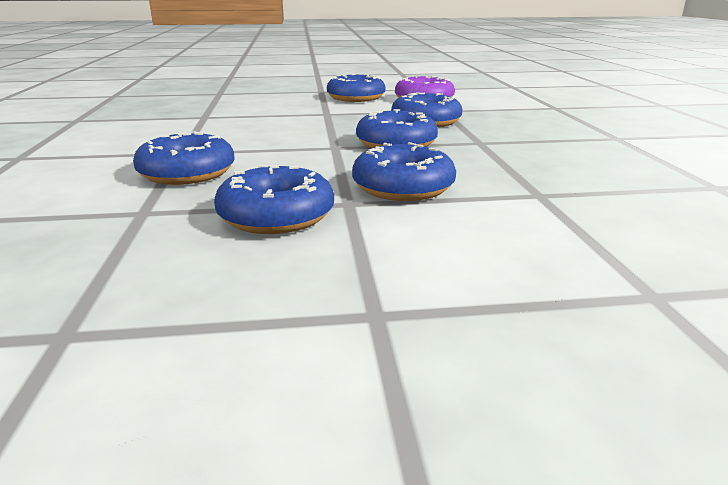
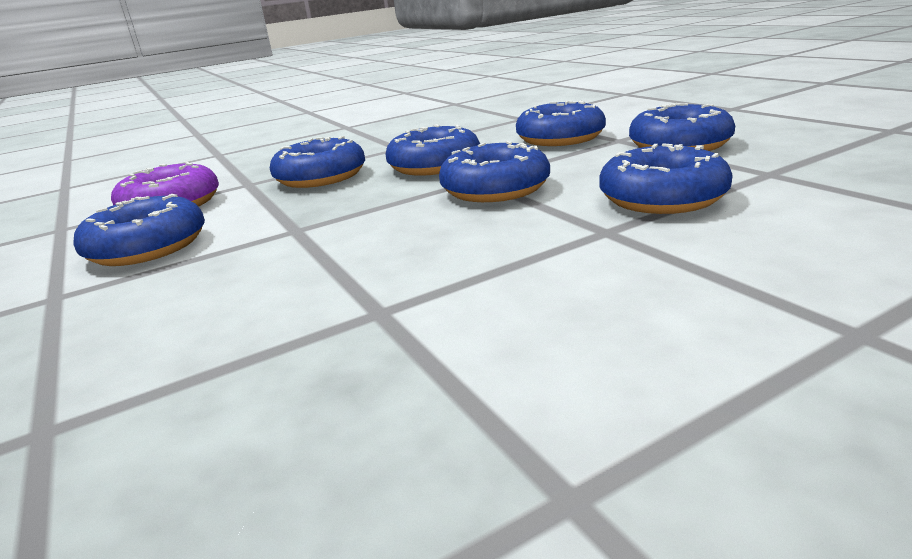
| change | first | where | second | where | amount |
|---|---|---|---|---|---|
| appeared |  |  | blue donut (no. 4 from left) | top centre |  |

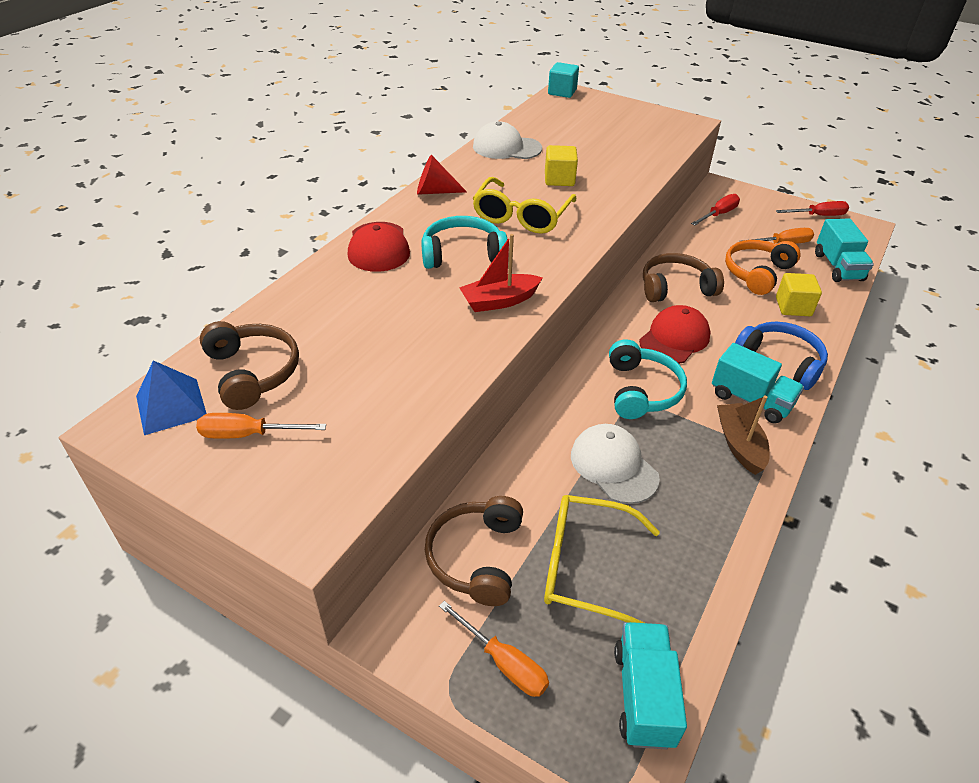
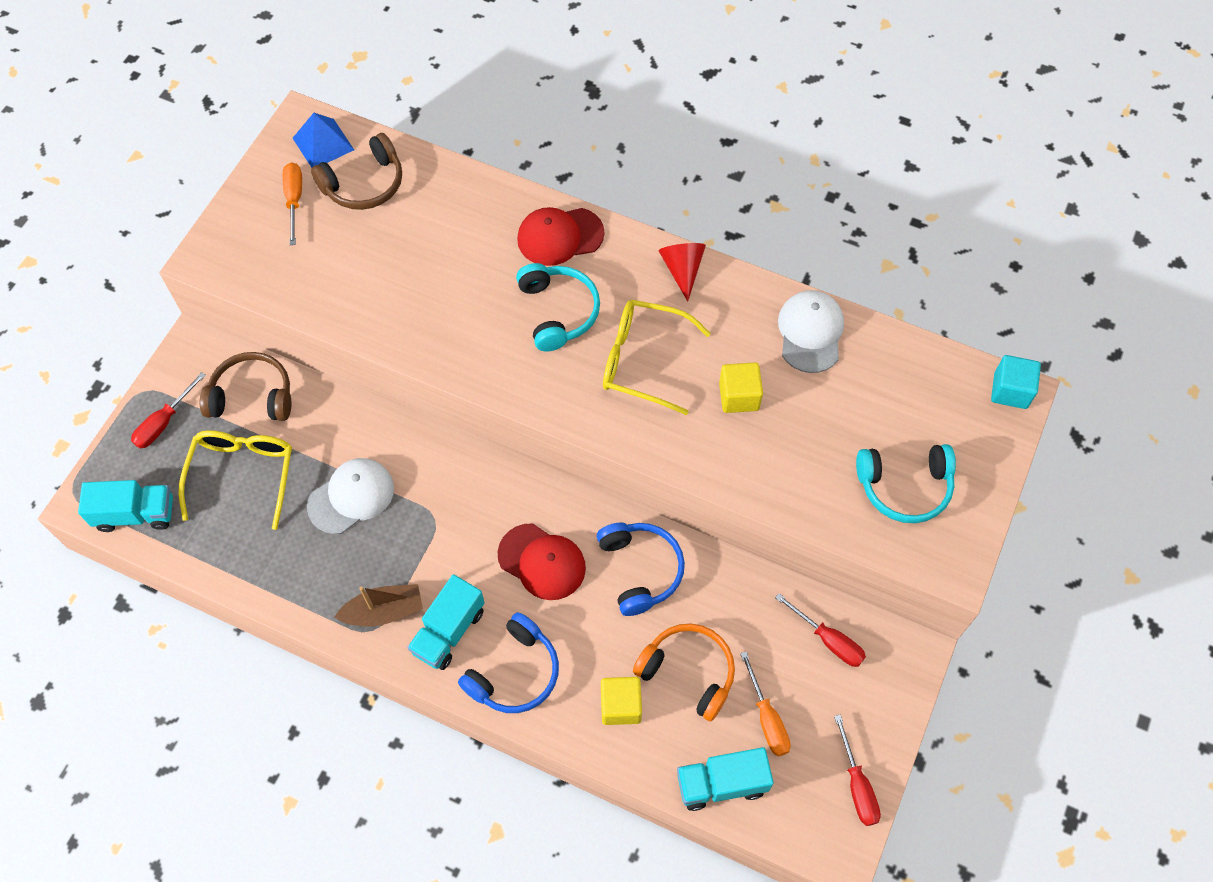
| change | first | where | second | where | amount |
|---|---|---|---|---|---|
| colour | orange screwdriver (no. 2 from left) | bottom centre | red screwdriver (no. 1 from left) | middle left |  |
| colour | brown headphones (no. 3 from left) | middle right | blue headphones (no. 2 from left) | centre |  |
| relocated | turquoise headphones (no. 2 from left) | centre |  | middle right |  |
| missing | red boat | centre |  |  |  |

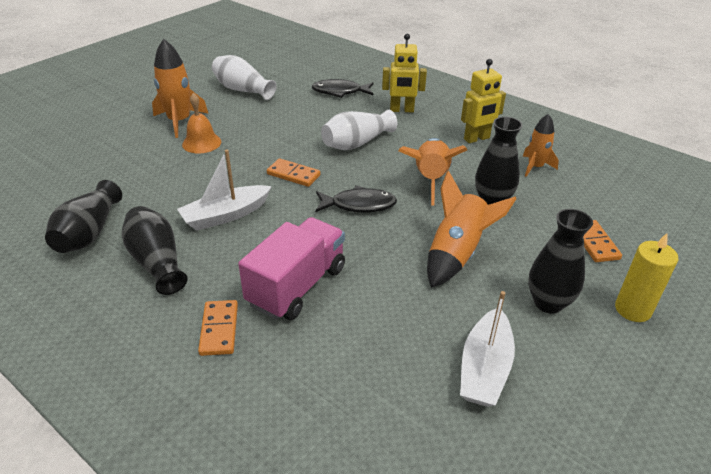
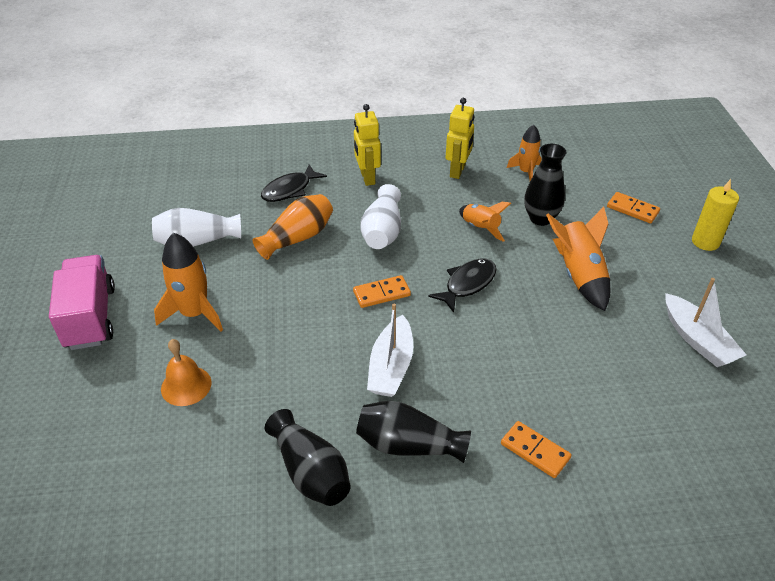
| change | first | where | second | where | amount |
|---|---|---|---|---|---|
| relocated | pink truck | centre |  | middle left |  |
| relocated | orange bell | top left |  | middle left |  |
| appeared |  |  | orange vase | centre |  |
| spun | yellow robot (no. 1 from left) | top centre |  | top centre | 120 degrees clockwise |
| size | orange rocket (no. 2 from left) | centre |  | centre | x0.64 |
| missing | black vase (no. 4 from left) | middle right |  |  |  |

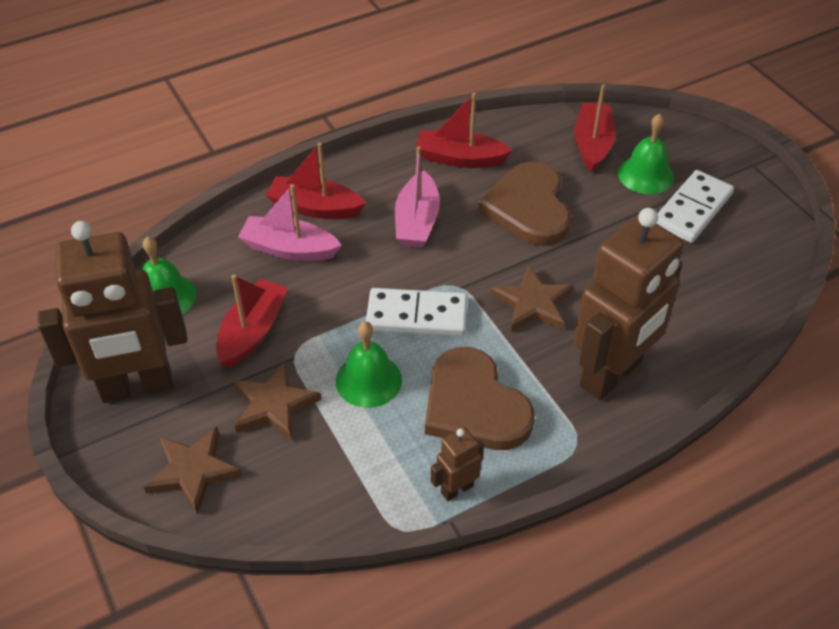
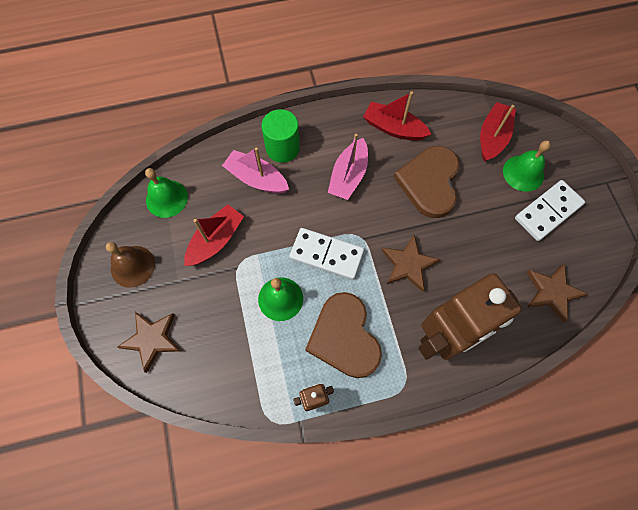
| change | first | where | second | where | amount |
|---|---|---|---|---|---|
| exchanged | brown robot (no. 1 from left) | middle left | brown bell | middle left |  |
| exchanged | red boat (no. 2 from left) | top centre | green cylinder | top centre |  |
| relocated | brown star (no. 2 from left in the first image) | middle left | brown star (no. 3 from left) | middle right |  |

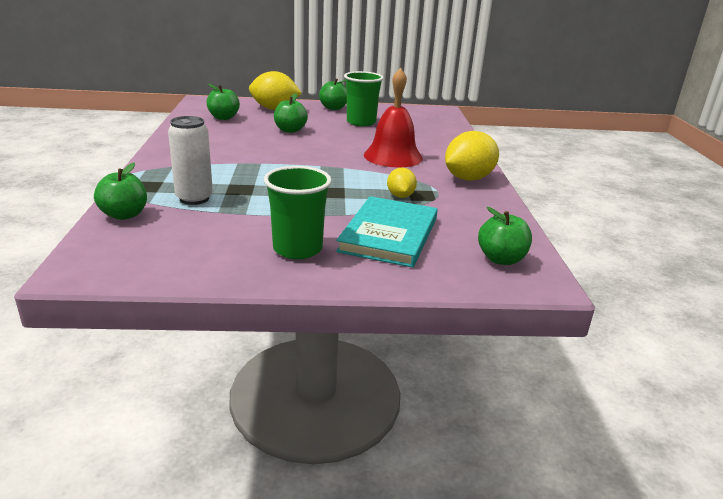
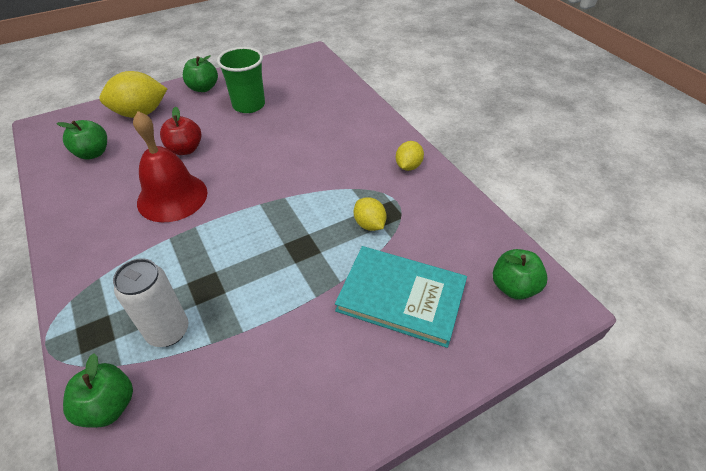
| change | first | where | second | where | amount |
|---|---|---|---|---|---|
| relocated | red bell | top centre |  | middle left |  |
| colour | green apple (no. 3 from left) | top centre | red apple | top left |  |
| spun | turquoise book | centre |  | centre | 60 degrees counterclockwise |
| size | yellow lemon (no. 3 from left) | top centre |  | top centre | x0.56 |
| missing | green cup (no. 1 from left) | centre |  |  |  |

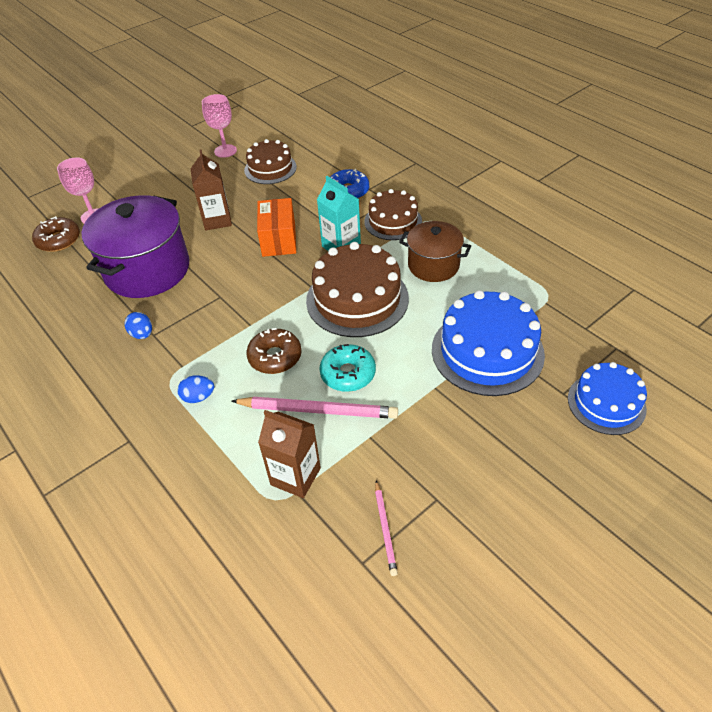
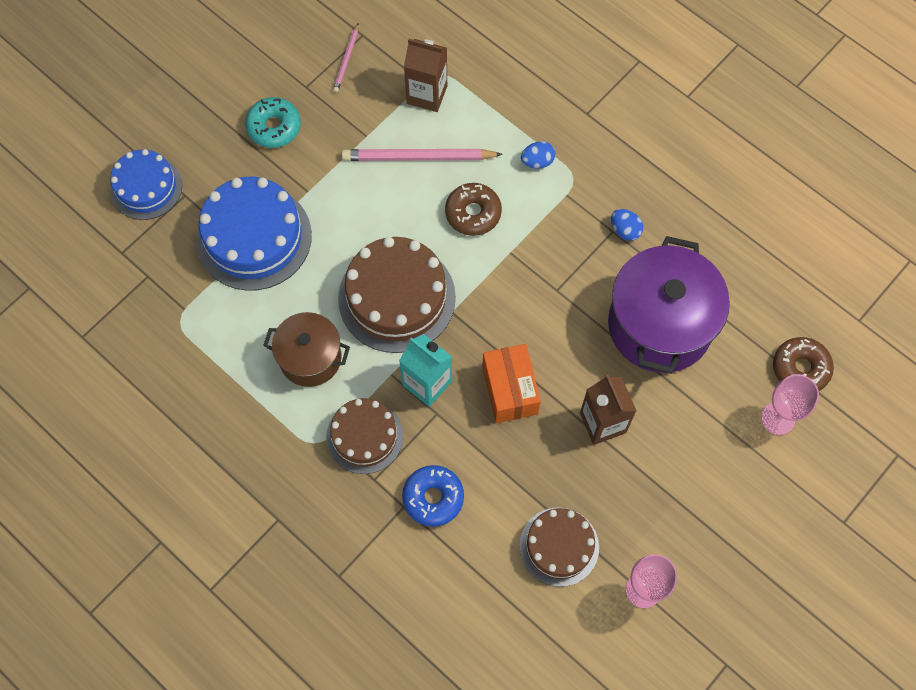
| change | first | where | second | where | amount |
|---|---|---|---|---|---|
| relocated | turquoise donut | centre |  | top left |  |
| spun | pink pencil (no. 2 from left in the first image) | bottom centre | pink pencil (no. 1 from left) | top centre | 150 degrees counterclockwise |

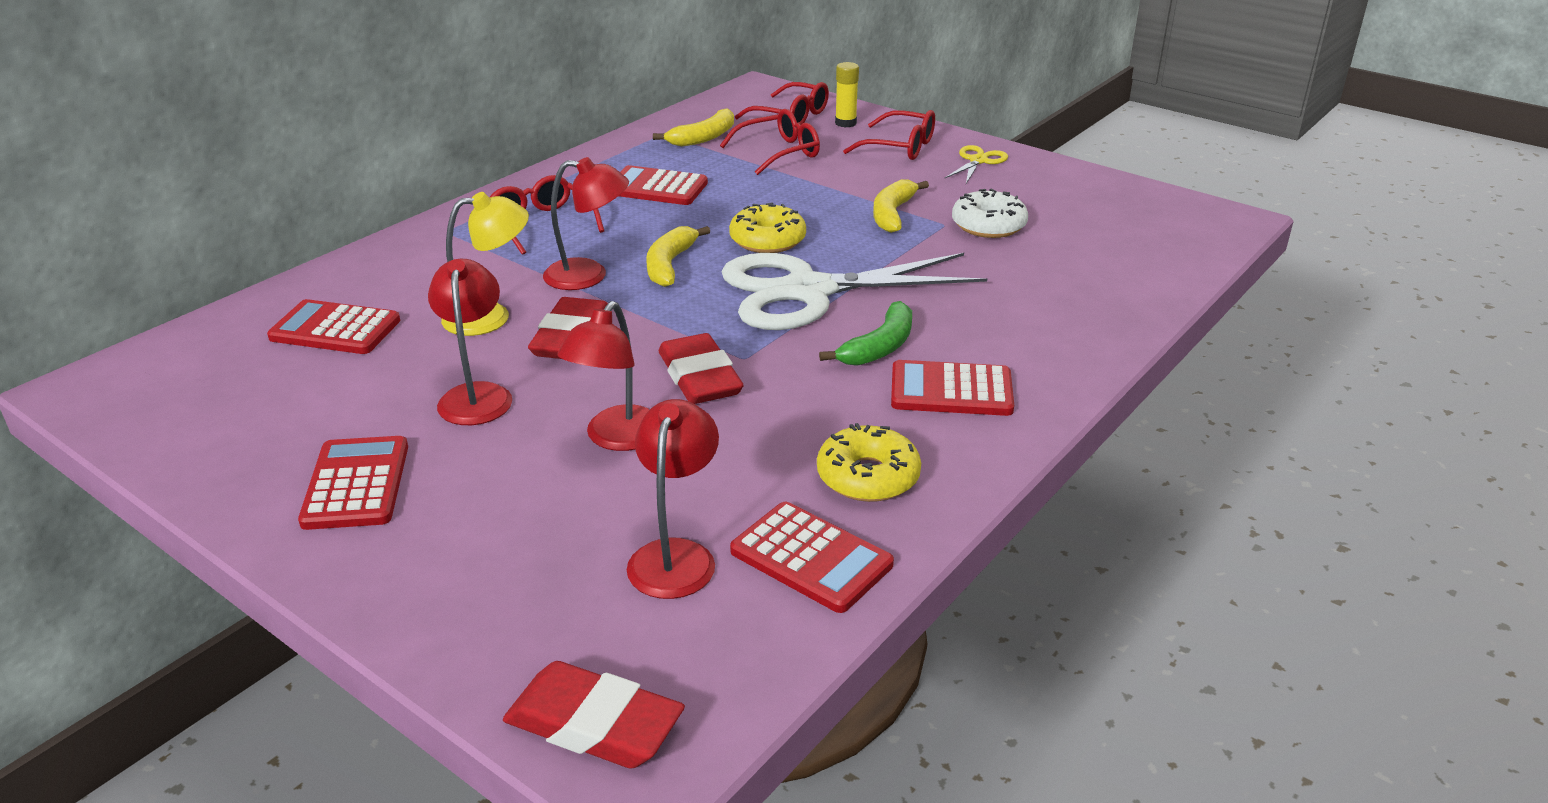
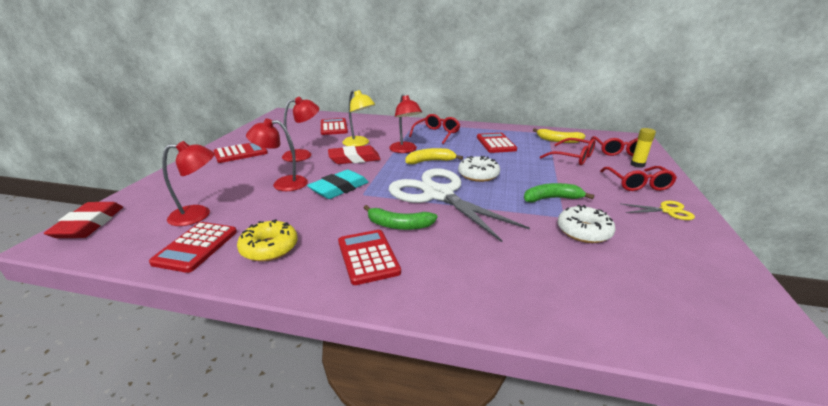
| change | first | where | second | where | amount |
|---|---|---|---|---|---|
| colour | red eraser (no. 3 from left) | centre | turquoise eraser | centre |  |
| colour | yellow donut (no. 1 from left) | top centre | white donut (no. 1 from left) | centre |  |
| colour | yellow banana (no. 3 from left) | top centre | green banana (no. 2 from left) | middle right |  |

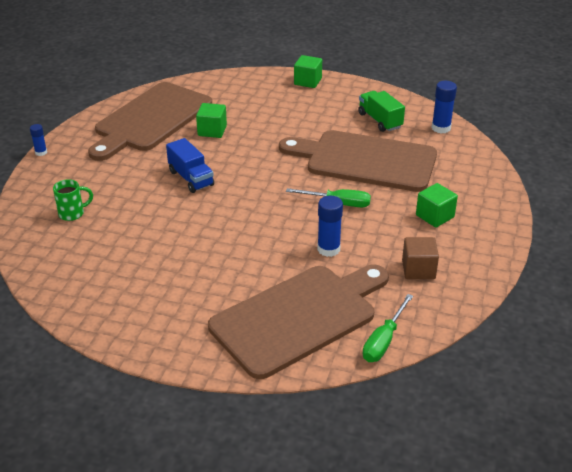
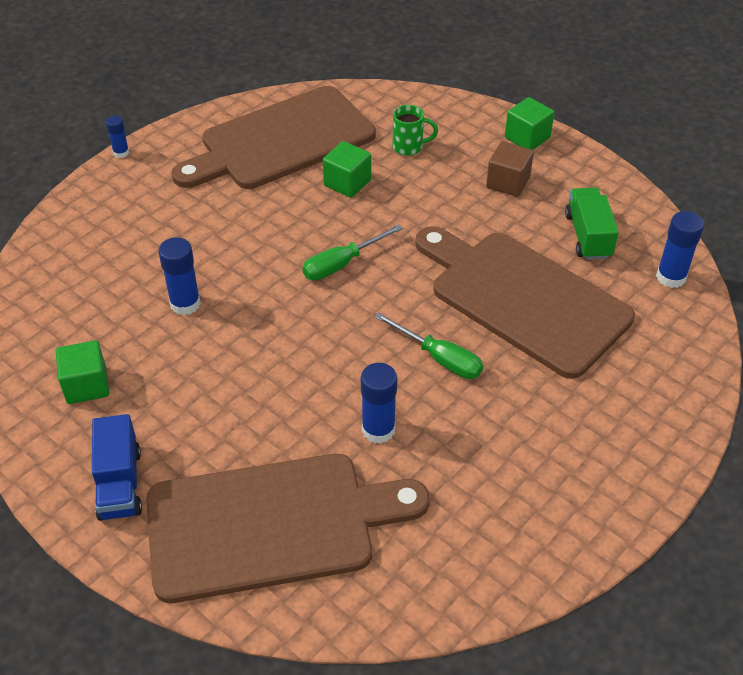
| change | first | where | second | where | amount |
|---|---|---|---|---|---|
| relocated | green cube (no. 3 from left in the first image) | middle right | green cube (no. 1 from left) | middle left |  |
| relocated | blue truck | middle left |  | bottom left |  |
| appeared |  |  | blue glue stick (no. 2 from left) | middle left |  |
| relocated | green screwdriver (no. 2 from left in the first image) | bottom right | green screwdriver (no. 1 from left) | centre |  |
| relocated | green mug | middle left |  | top centre |  |
| relocated | brown cube | middle right |  | top right |  |

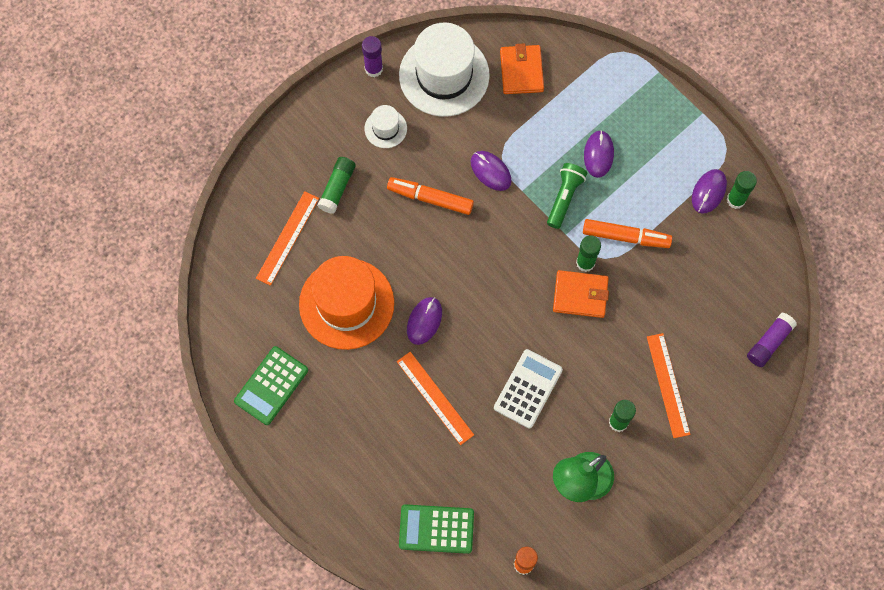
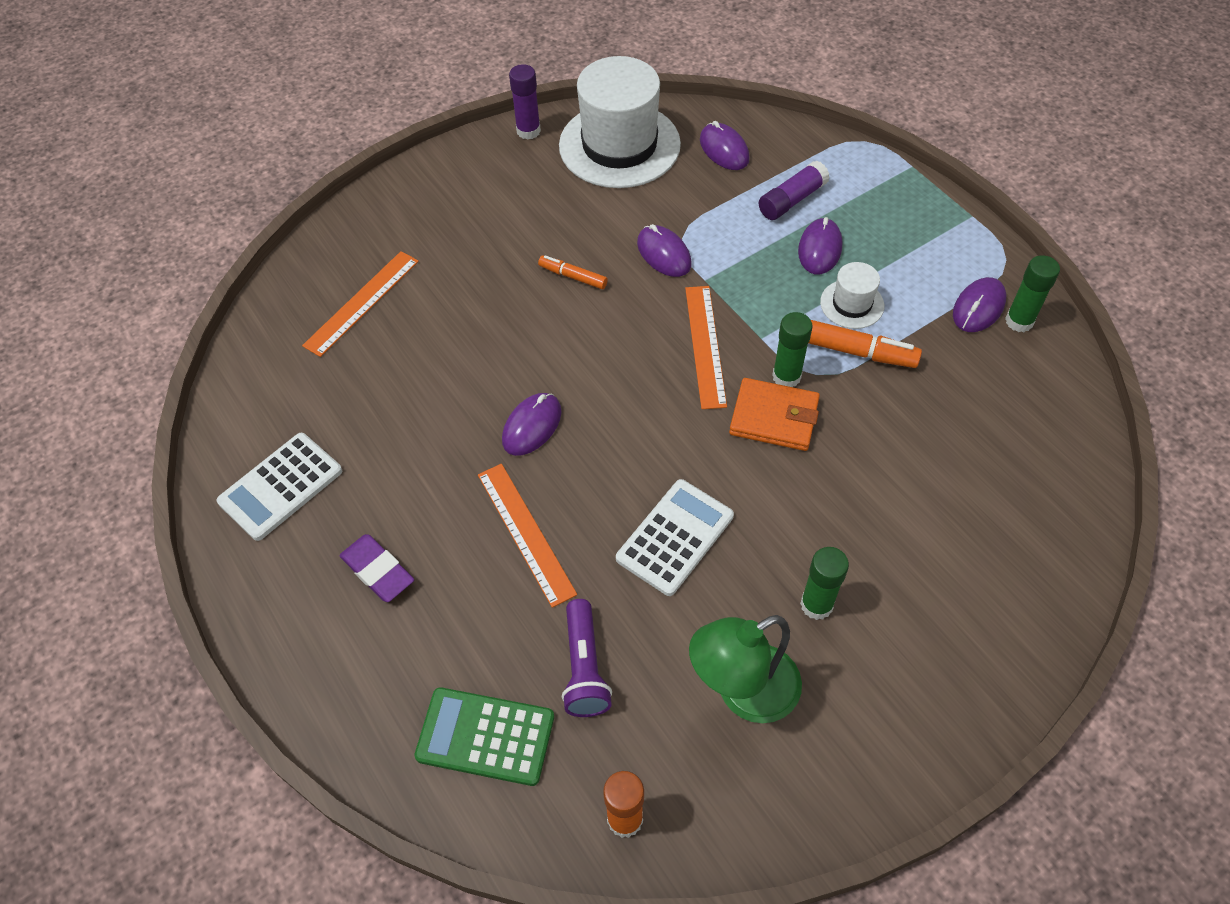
| change | first | where | second | where | amount |
|---|---|---|---|---|---|
| colour | green calculator (no. 1 from left) | middle left | white calculator (no. 1 from left) | middle left |  |
| appeared |  |  | purple eraser | middle left |  |
| size | orange marker (no. 1 from left) | top centre |  | top centre | x0.59 |
| appeared |  |  | purple flashlight | bottom centre |  |
| relocated | orange ruler (no. 3 from left) | middle right |  | centre |  |
| exchanged | orange wallet (no. 1 from left) | top centre | purple mouse (no. 3 from left) | top centre |  |
| relocated | purple glue stick (no. 2 from left) | middle right |  | top centre |  |
| relocated | white hat (no. 1 from left in the first image) | top centre | white hat (no. 2 from left) | top right |  |
| missing | orange hat | centre |  |  |  |
| missing | green glue stick (no. 1 from left) | top centre |  |  |  |
| missing | green flashlight | top centre |  |  |  |

